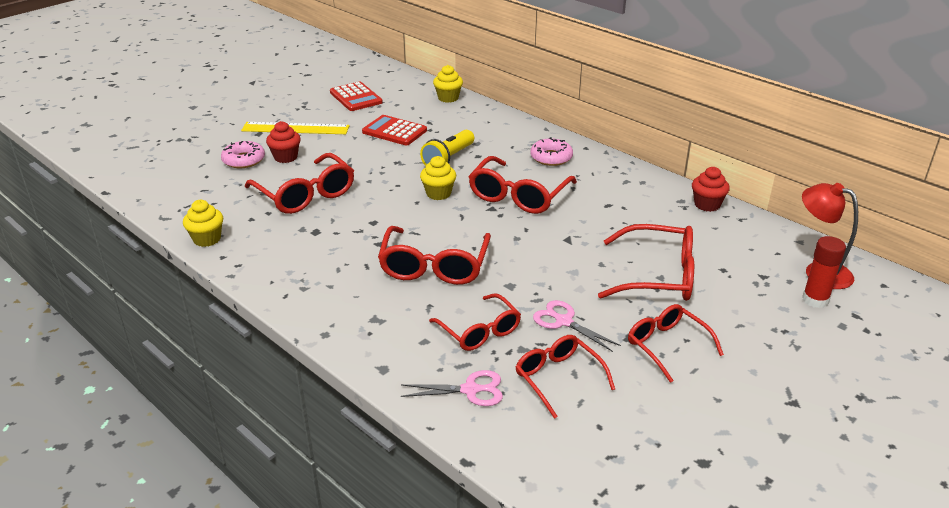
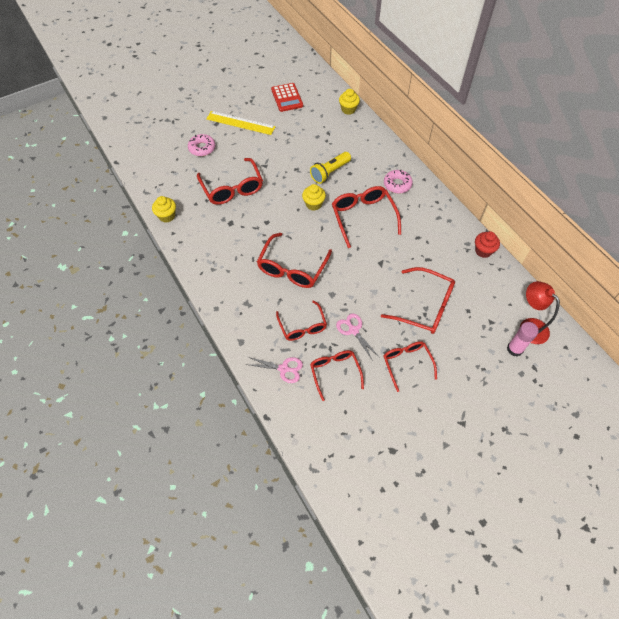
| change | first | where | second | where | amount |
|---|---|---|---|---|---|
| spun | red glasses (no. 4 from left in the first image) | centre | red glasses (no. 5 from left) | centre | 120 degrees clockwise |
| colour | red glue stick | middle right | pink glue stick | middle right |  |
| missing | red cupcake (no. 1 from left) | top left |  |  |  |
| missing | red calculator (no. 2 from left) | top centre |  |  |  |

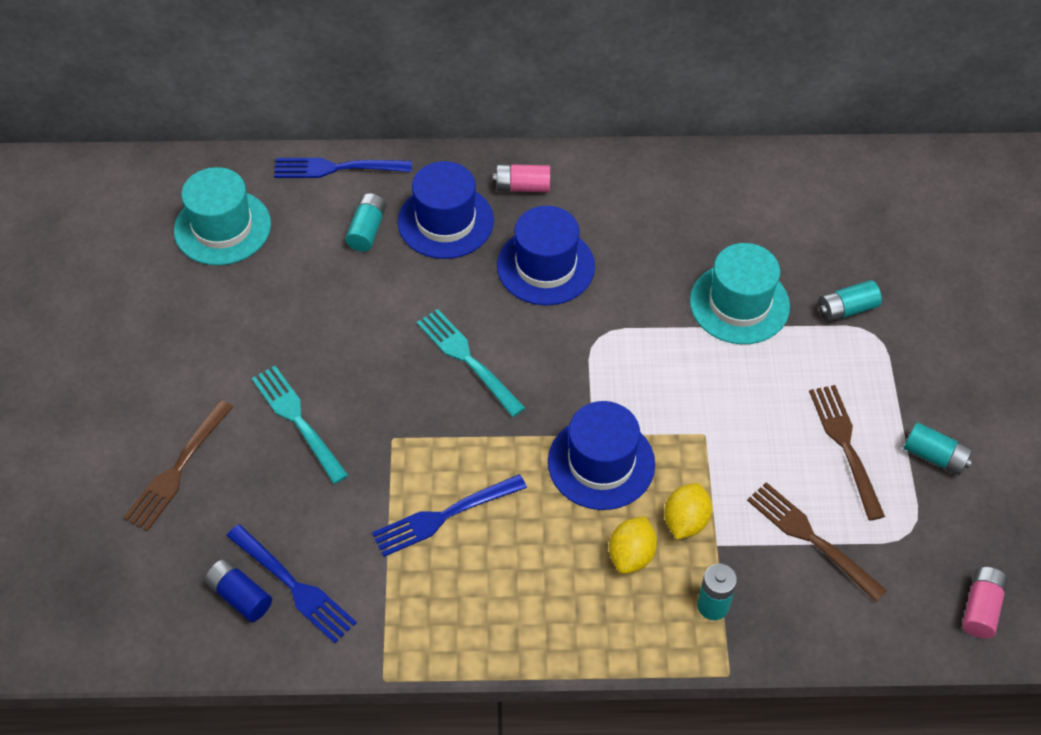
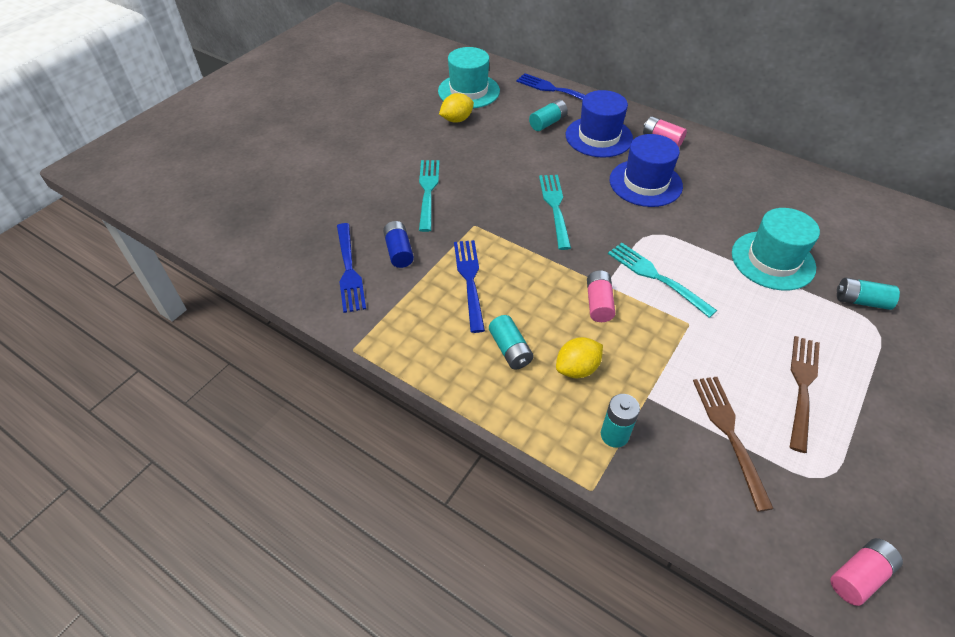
| change | first | where | second | where | amount |
|---|---|---|---|---|---|
| relocated | blue battery | bottom left |  | centre |  |
| relocated | yellow lemon (no. 2 from left in the first image) | bottom centre | yellow lemon (no. 1 from left) | top centre |  |
| spun | blue fork (no. 3 from left in the first image) | bottom centre | blue fork (no. 2 from left) | centre | 75 degrees clockwise |
| relocated | turquoise battery (no. 4 from left in the first image) | middle right | turquoise battery (no. 1 from left) | centre |  |
| exchanged | blue hat (no. 3 from left) | centre | pink battery (no. 1 from left) | centre |  |
| appeared |  |  | turquoise fork (no. 3 from left) | middle right |  |
| missing | brown fork (no. 1 from left) | middle left |  |  |  |

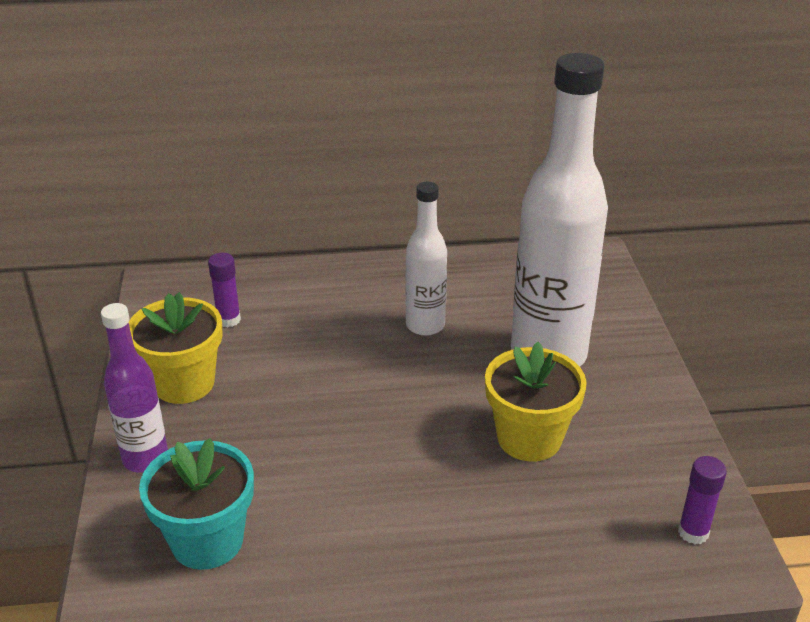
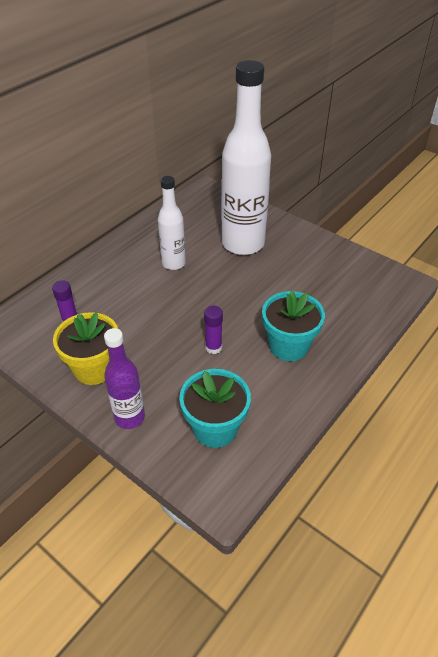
| change | first | where | second | where | amount |
|---|---|---|---|---|---|
| relocated | purple glue stick (no. 2 from left) | bottom right |  | centre |  |
| appeared |  |  | turquoise flower pot (no. 2 from left) | middle right |  |
| missing | yellow flower pot (no. 2 from left) | centre |  |  |  |

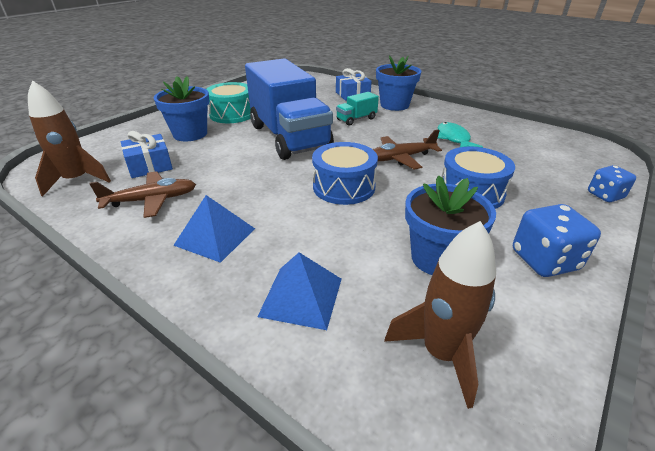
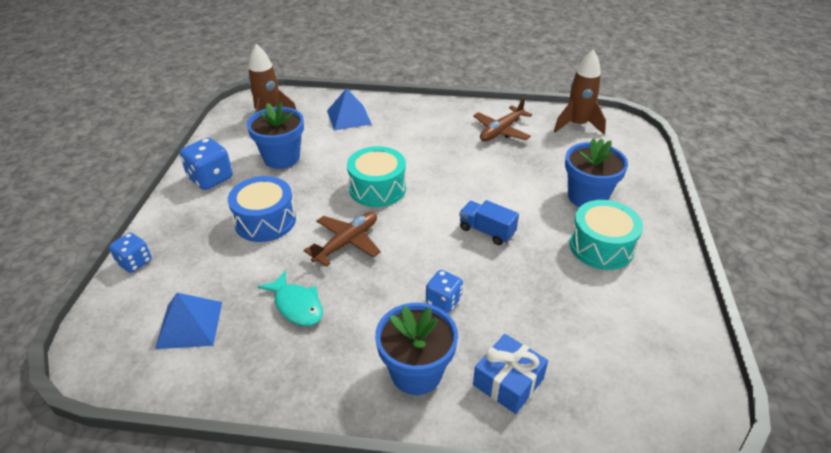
| change | first | where | second | where | amount |
|---|---|---|---|---|---|
| relocated | blue pyramid (no. 1 from left) | middle left |  | bottom left |  |
| colour | blue drum (no. 1 from left) | centre | turquoise drum (no. 1 from left) | centre |  |
| exchanged | turquoise truck | top centre | blue dice (no. 3 from left) | centre |  |
| size | blue truck | top centre |  | centre | x0.40 |
| missing | blue gift (no. 1 from left) | middle left |  |  |  |

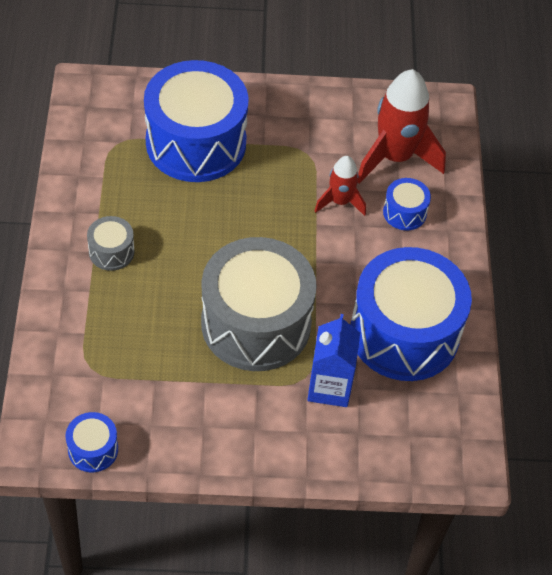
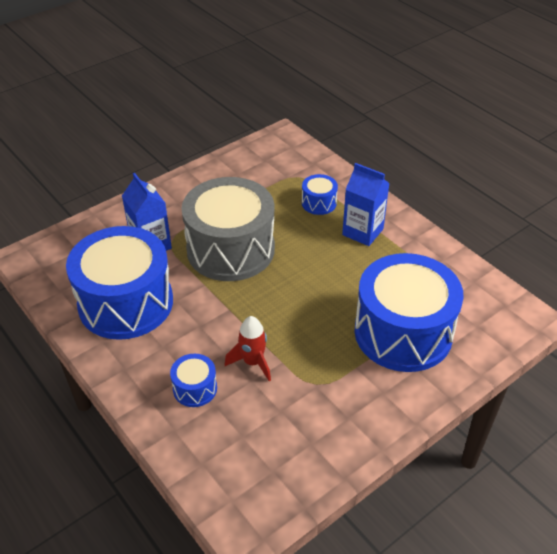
| change | first | where | second | where | amount |
|---|---|---|---|---|---|
| relocated | blue drum (no. 1 from left in the first image) | bottom left | blue drum (no. 3 from left) | centre |  |
| exchanged | grey drum (no. 1 from left) | middle left | blue carton (no. 2 from left) | centre |  |
| missing | red rocket (no. 2 from left) | top right |  |  |  |

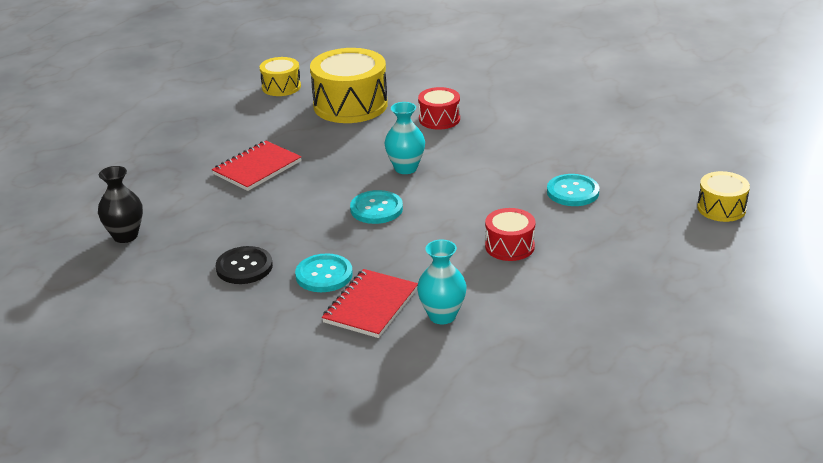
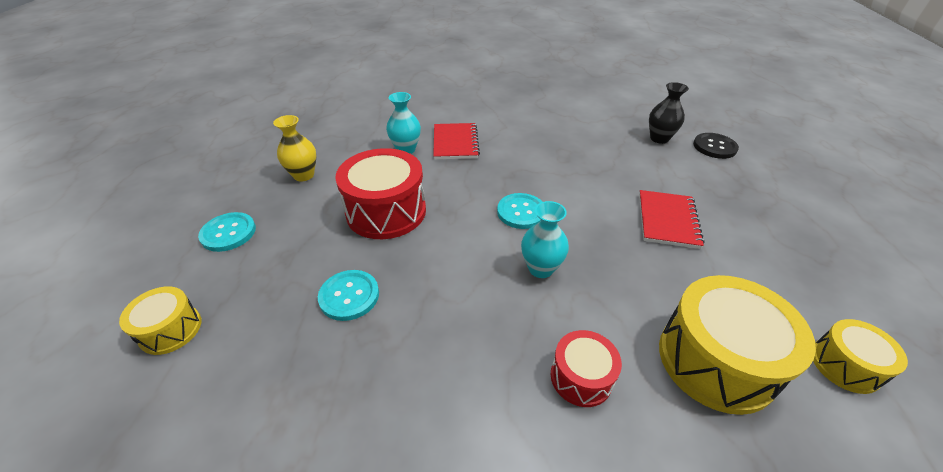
| change | first | where | second | where | amount |
|---|---|---|---|---|---|
| relocated | turquoise button (no. 1 from left) | centre |  | middle left |  |
| appeared |  |  | yellow vase | top left |  |
| size | red drum (no. 2 from left in the first image) | centre | red drum (no. 1 from left) | centre | x1.84 |
| relocated | black button | middle left |  | top right |  |

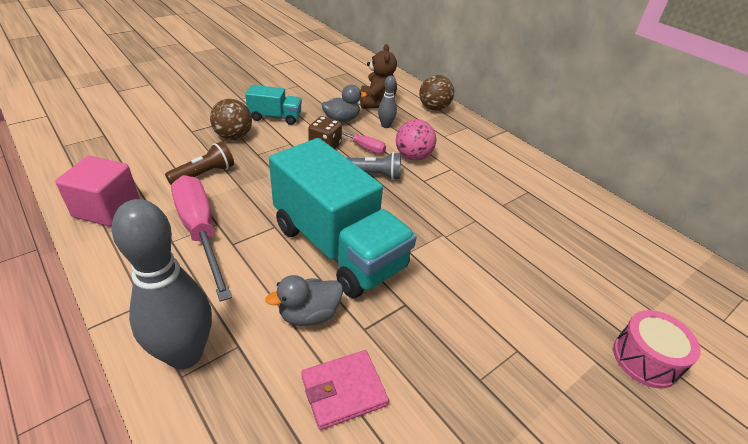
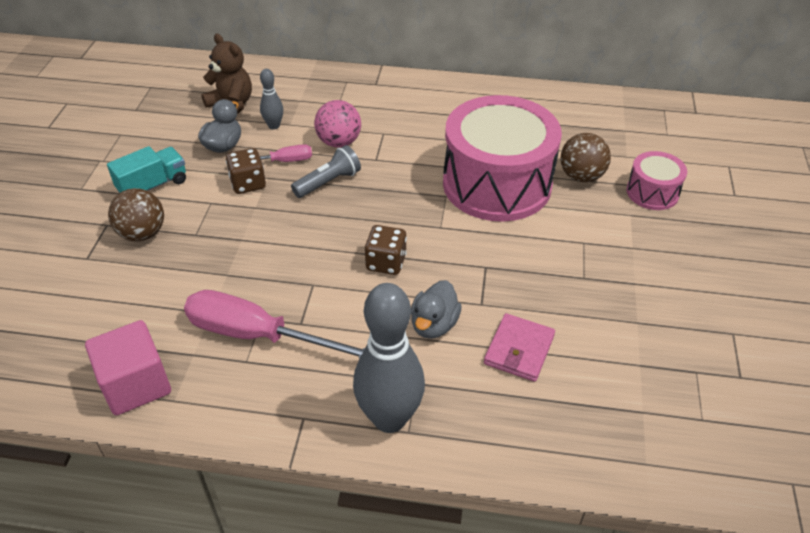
| change | first | where | second | where | amount |
|---|---|---|---|---|---|
| exchanged | turquoise truck (no. 2 from left) | centre | brown dice (no. 2 from left) | centre |  |
| appeared |  |  | pink drum (no. 1 from left) | top centre |  |
| relocated | brown ball (no. 2 from left) | top centre |  | top right |  |
| missing | brown flashlight | middle left |  |  |  |

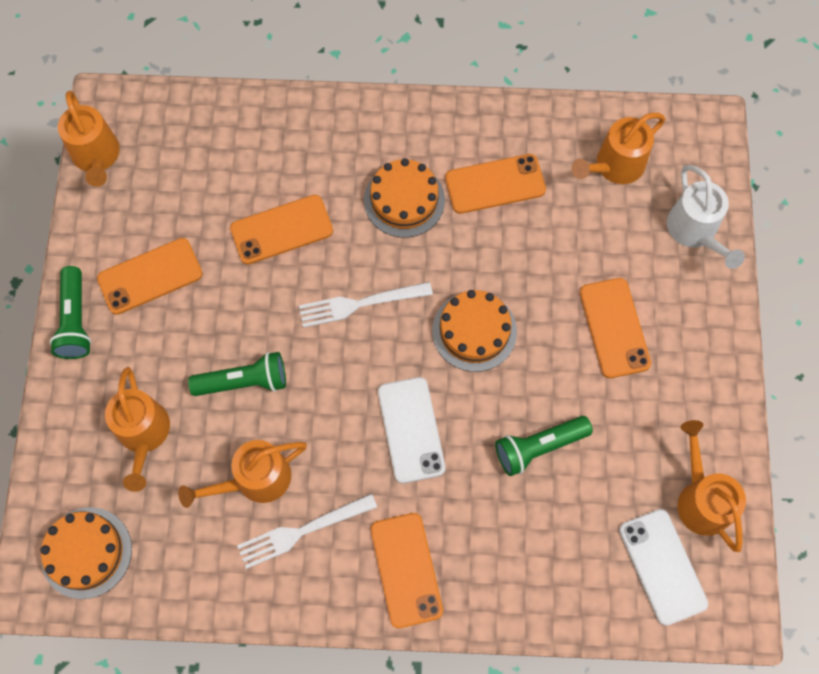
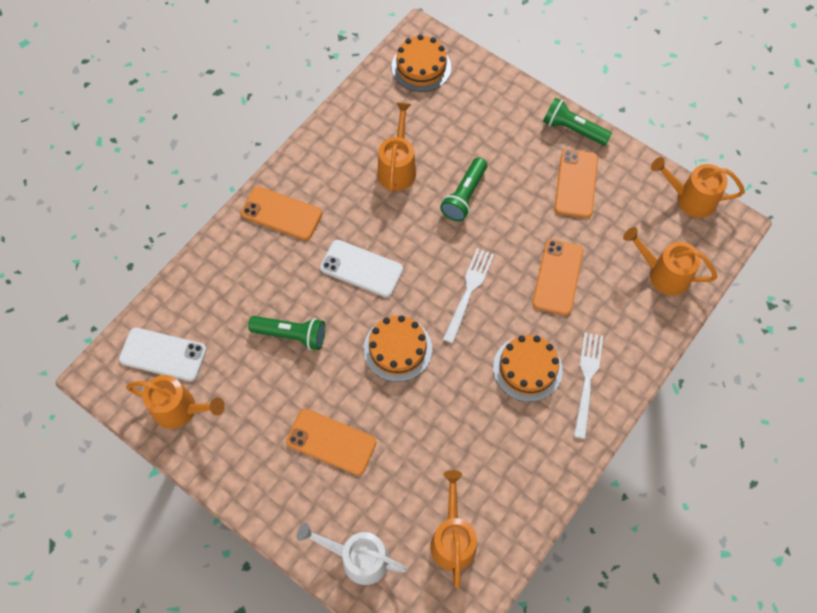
| change | first | where | second | where | amount |
|---|---|---|---|---|---|
| spun | green flashlight (no. 3 from left in the first image) | centre | green flashlight (no. 1 from left) | centre | 90 degrees clockwise |
| relocated | white fork (no. 1 from left in the first image) | bottom centre | white fork (no. 2 from left) | middle right |  |
| relocated | orange watering can (no. 2 from left in the first image) | middle left | orange watering can (no. 4 from left) | middle right |  |
| missing | orange phone (no. 4 from left) | top centre |  |  |  |

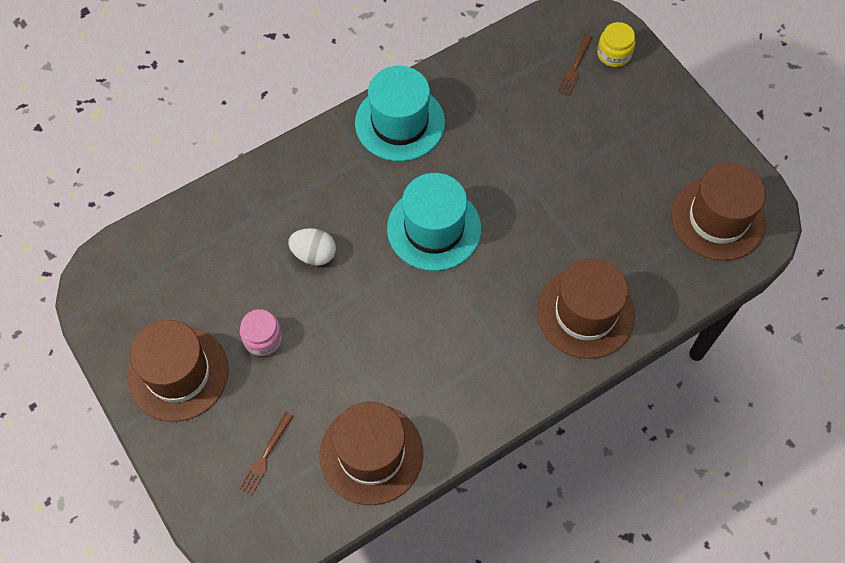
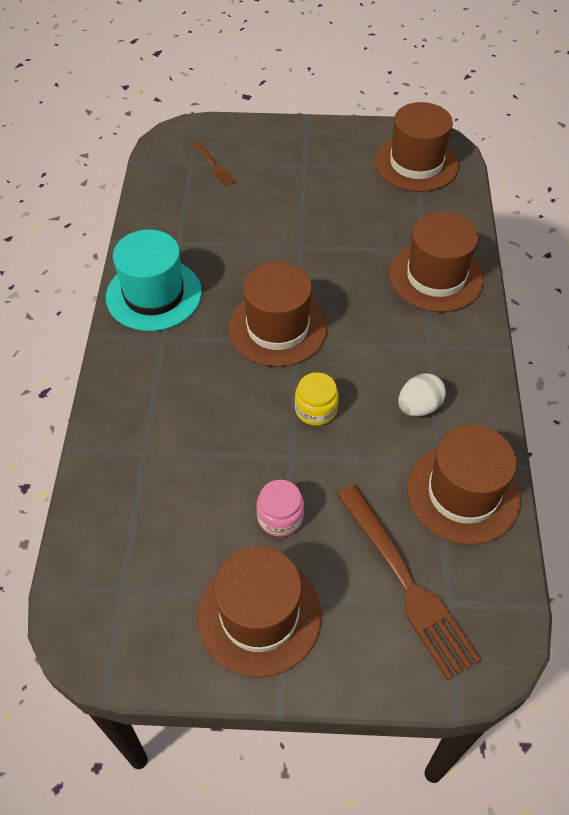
| change | first | where | second | where | amount |
|---|---|---|---|---|---|
| colour | turquoise hat (no. 2 from left) | centre | brown hat (no. 2 from left) | centre |  |
| relocated | yellow jar | top right |  | centre |  |
| size | brown fork (no. 1 from left in the first image) | bottom left | brown fork (no. 2 from left) | bottom right | x2.10 |
| relocated | white egg | centre |  | middle right |  |

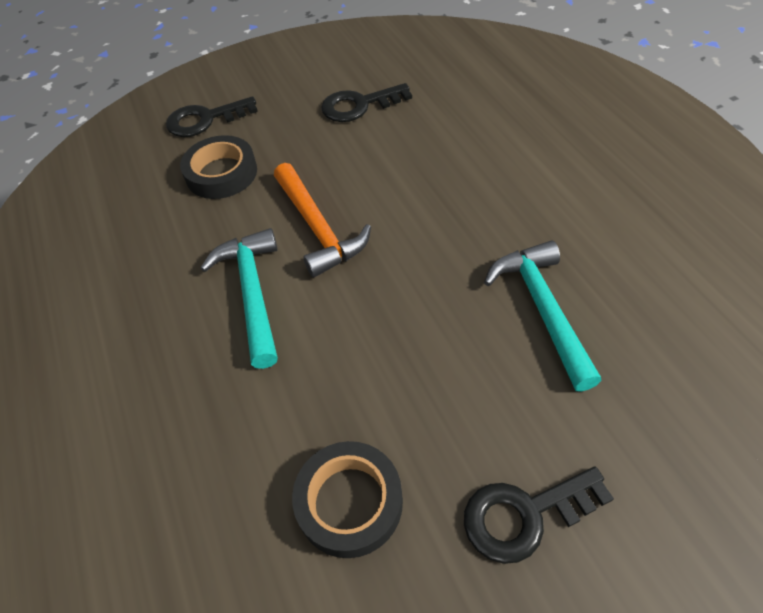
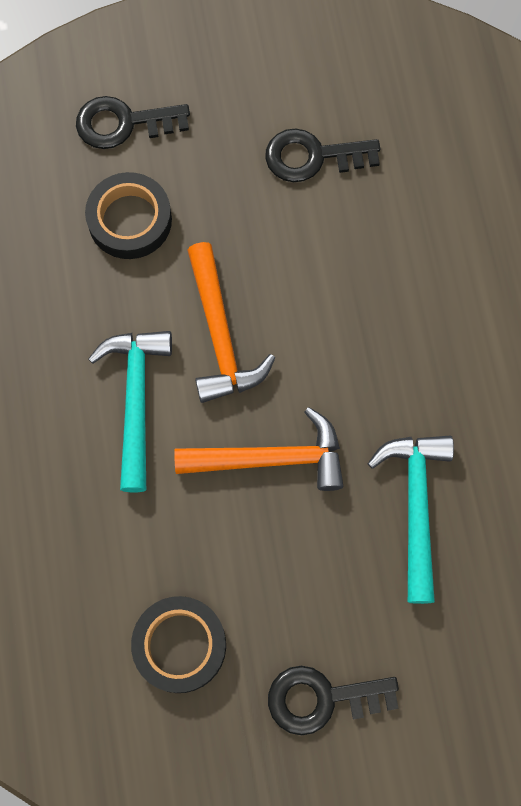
| change | first | where | second | where | amount |
|---|---|---|---|---|---|
| appeared |  |  | orange hammer (no. 2 from left) | centre |  |

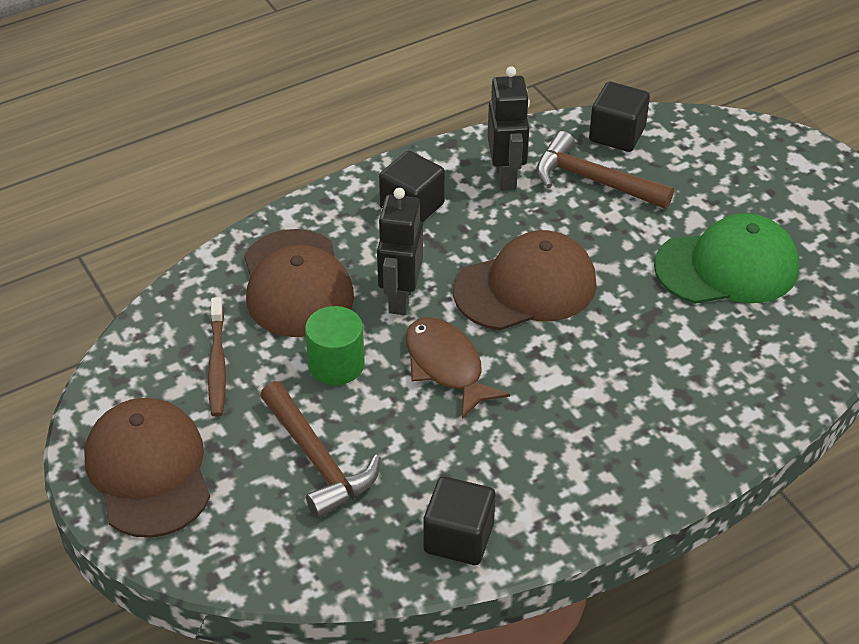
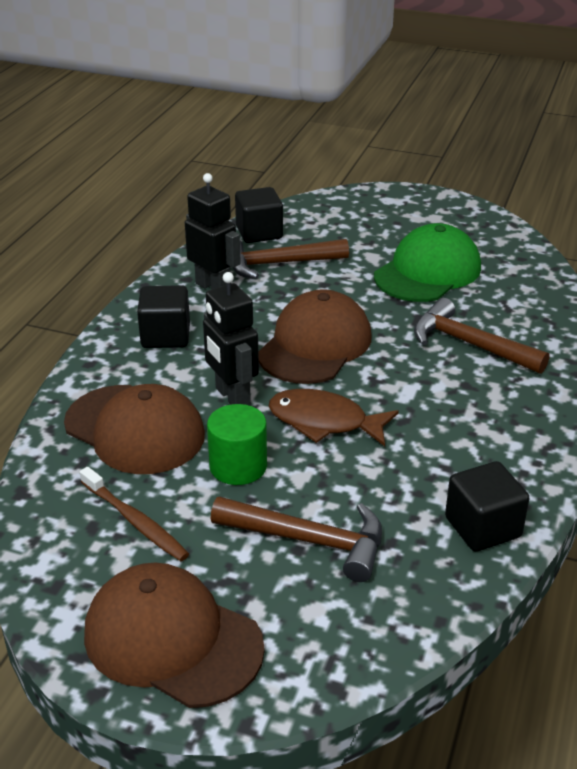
| change | first | where | second | where | amount |
|---|---|---|---|---|---|
| appeared |  |  | brown hammer (no. 3 from left) | middle right |  |

